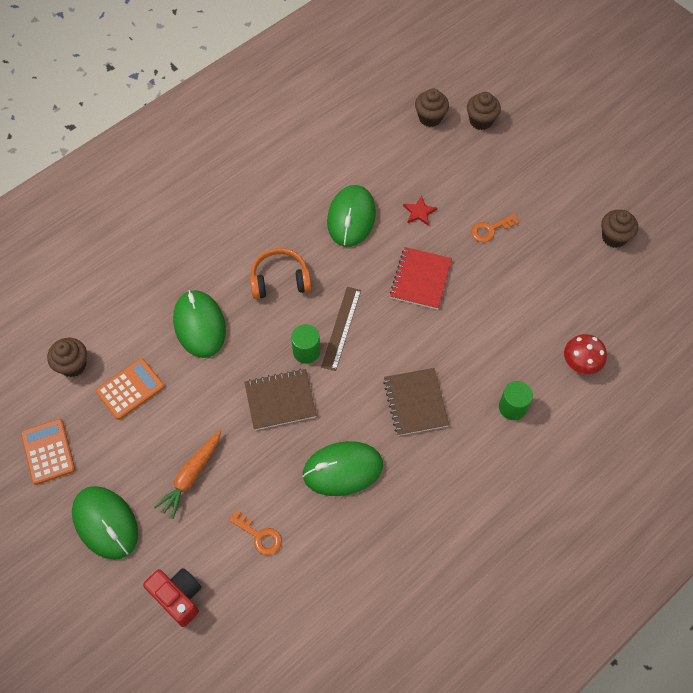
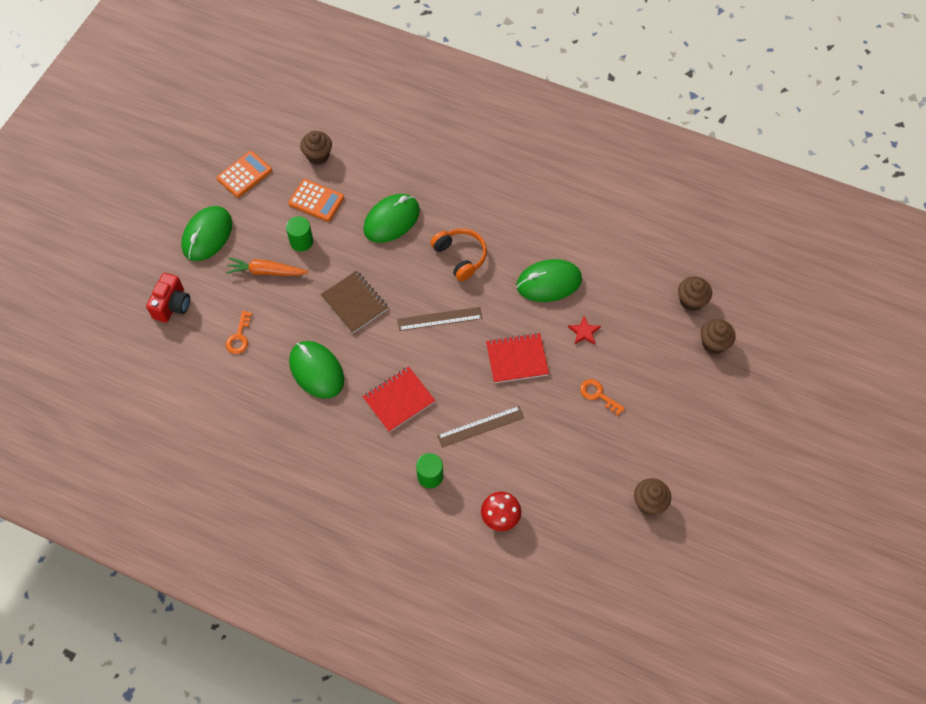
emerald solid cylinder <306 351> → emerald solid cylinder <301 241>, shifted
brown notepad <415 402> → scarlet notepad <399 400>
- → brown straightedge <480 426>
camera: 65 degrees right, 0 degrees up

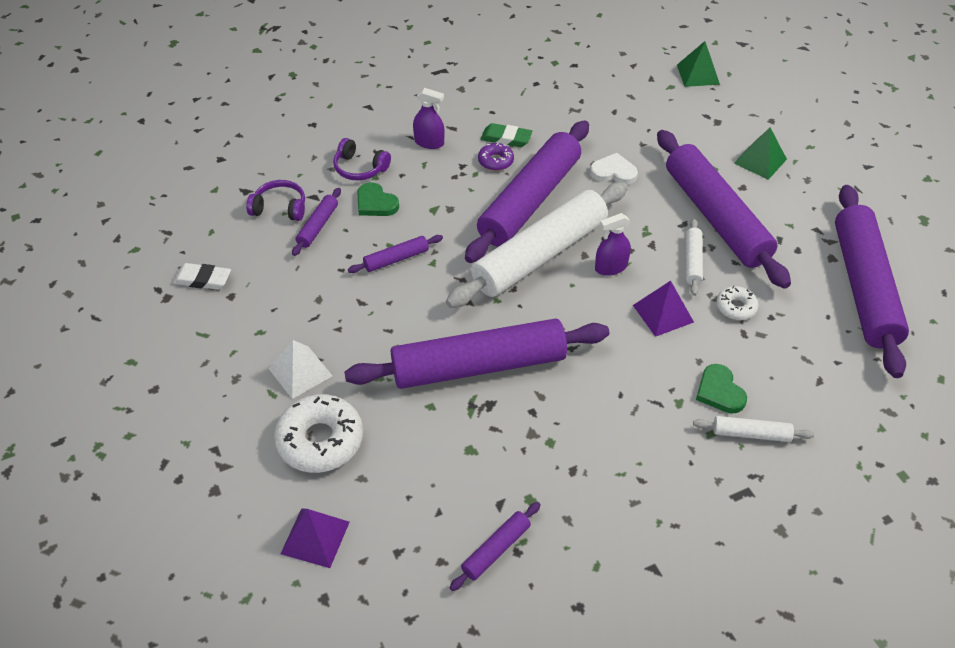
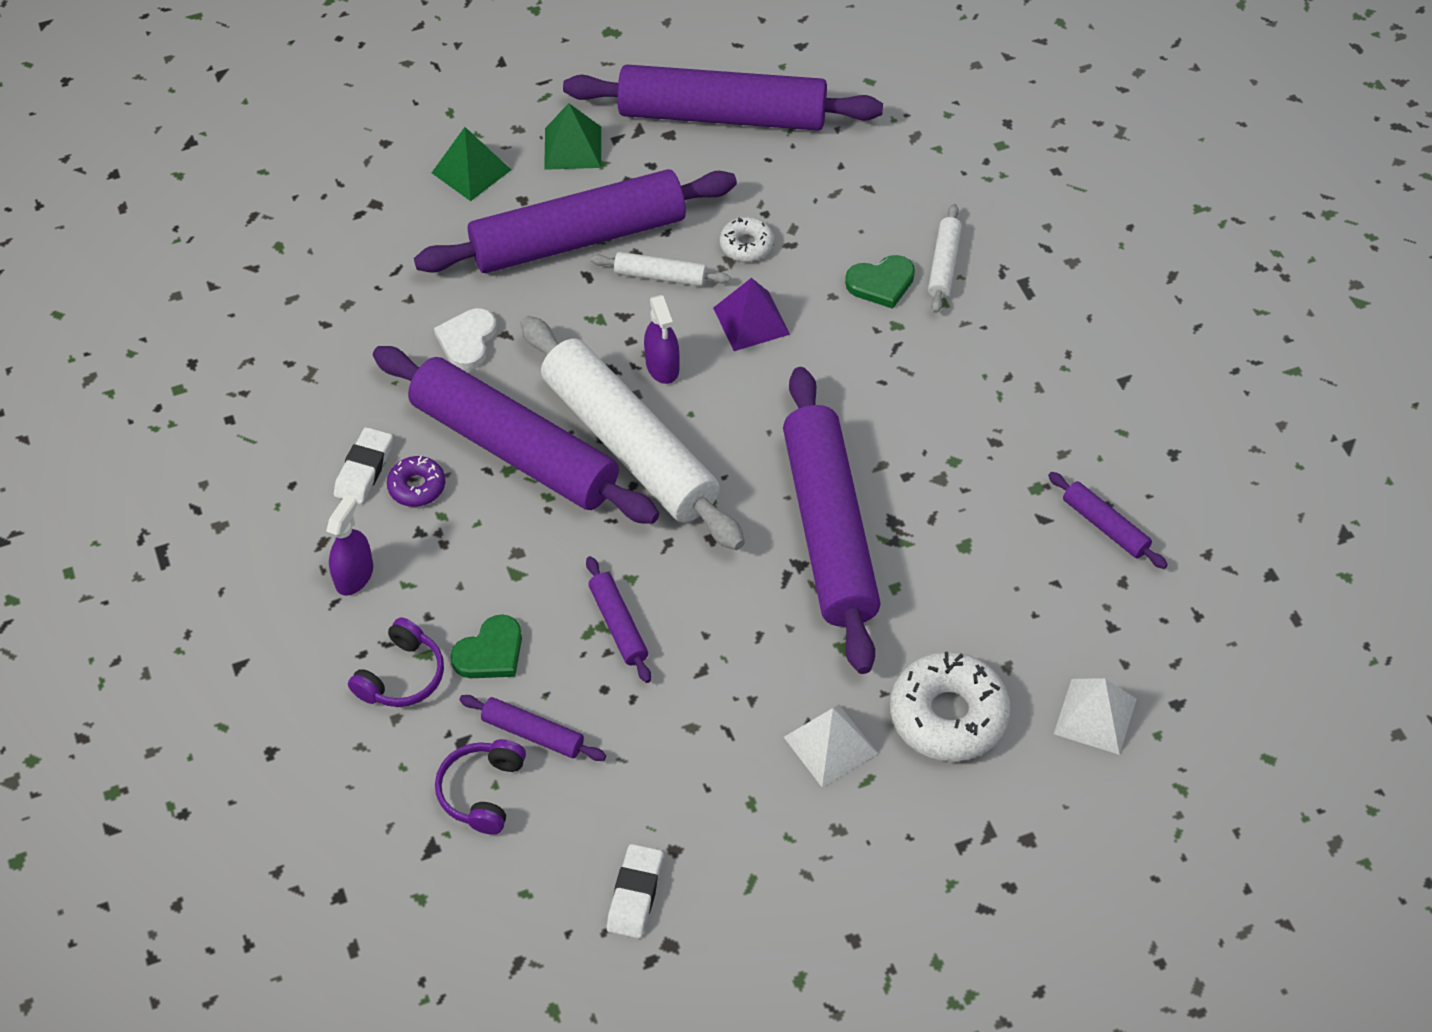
emerald pyramid <698 74> → emerald pyramid <573 147>, shifted
emerald eraser <506 138> → snow-white eraser <364 469>
purple pyramid <315 537> → snow-white pyramid <1095 716>
camera: 85 degrees left, 5 degrees up

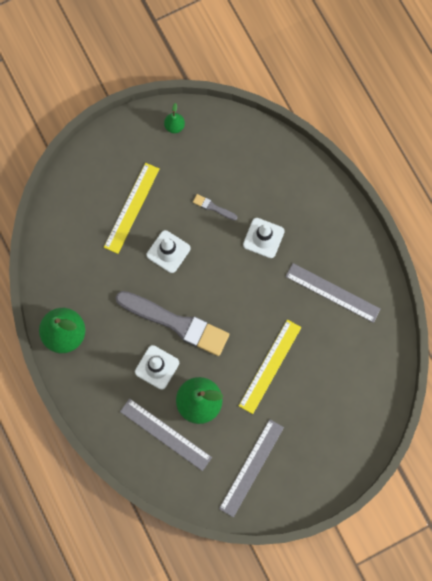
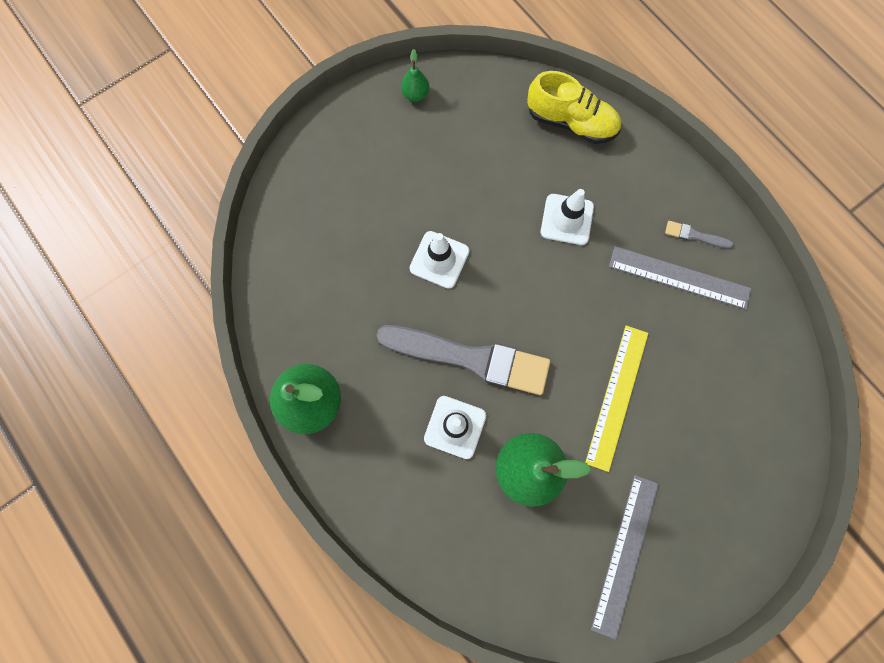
golden straightedge <131 207> → -
gray brush <213 207> → gray brush <695 235>, shifted
gray straightedge <165 434> → -
- → golden lace-up shoe <571 122>
camera: 10 degrees left, 0 degrees up

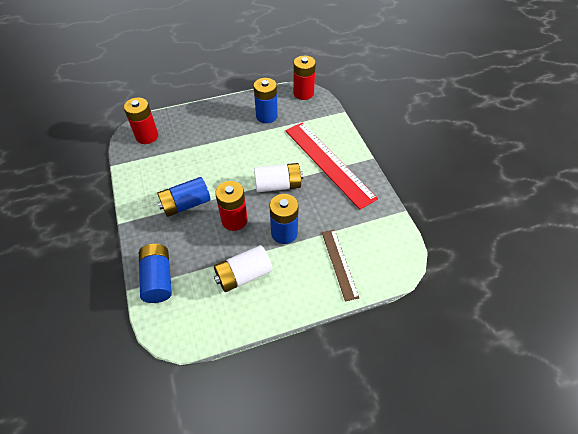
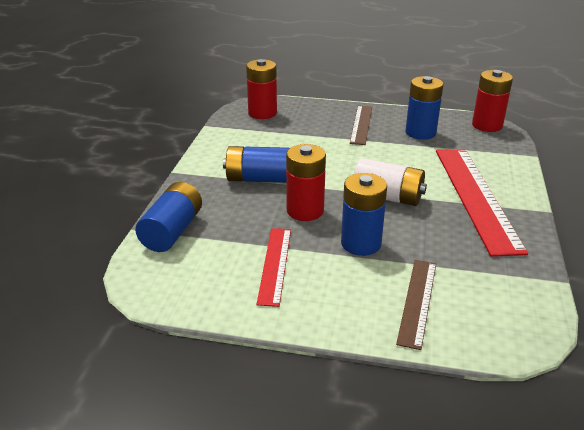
snow-white power cell <243 275> → scarlet straightedge <275 265>
- → brown straightedge <361 124>
camera: 30 degrees right, 20 degrees down

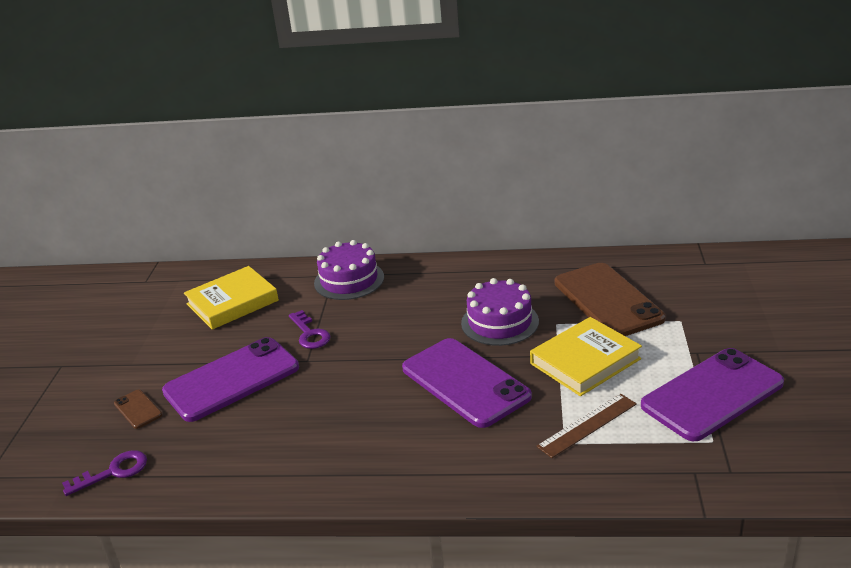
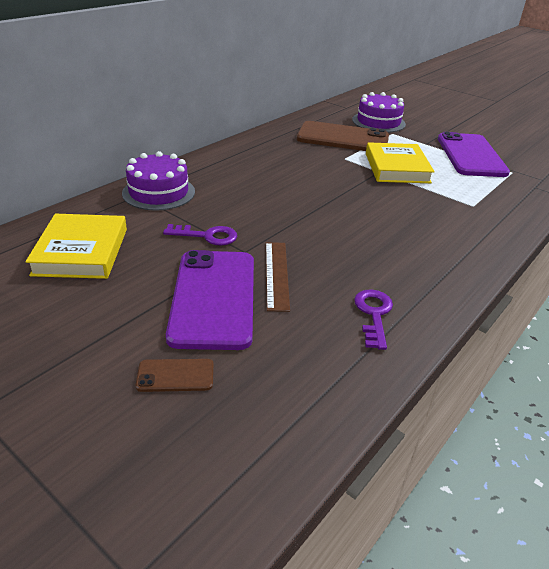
purple cake <500 322> → purple cake <378 122>, shifted
purple mobile phone <465 382> → -
brown straightedge <587 425> → brown straightedge <276 274>, shifted
purple latchkey <113 472> → purple latchkey <373 314>, shifted
camera: 60 degrees left, 5 degrees up

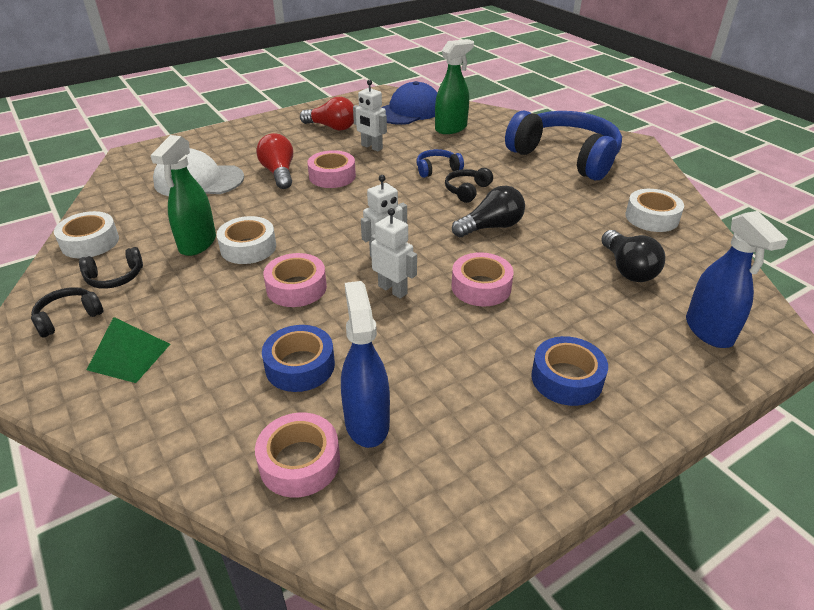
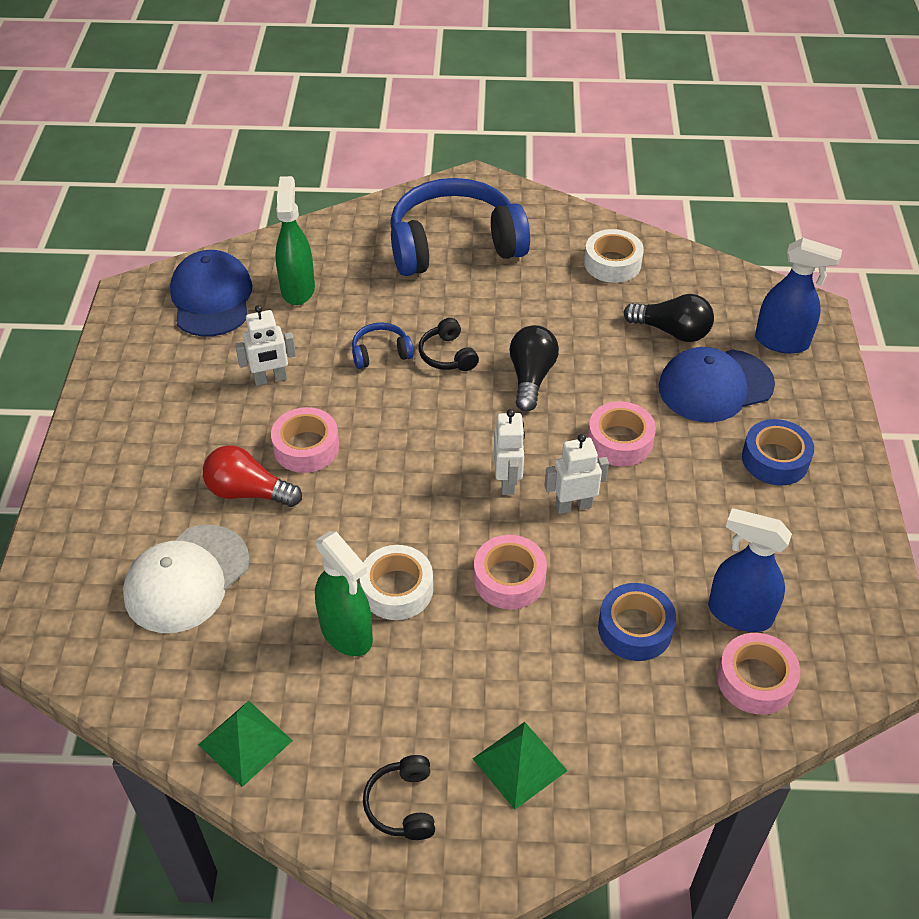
scarlet bulb <331 127> → -
royal blue headset <437 169> → royal blue headset <381 353>, 60 degrees clockwise
snow-white sticky tape <90 242> → emerald pyramid <245 742>
black headset <115 277> → -
- → royal blue cap <715 386>
camera: 55 degrees left, 10 degrees up

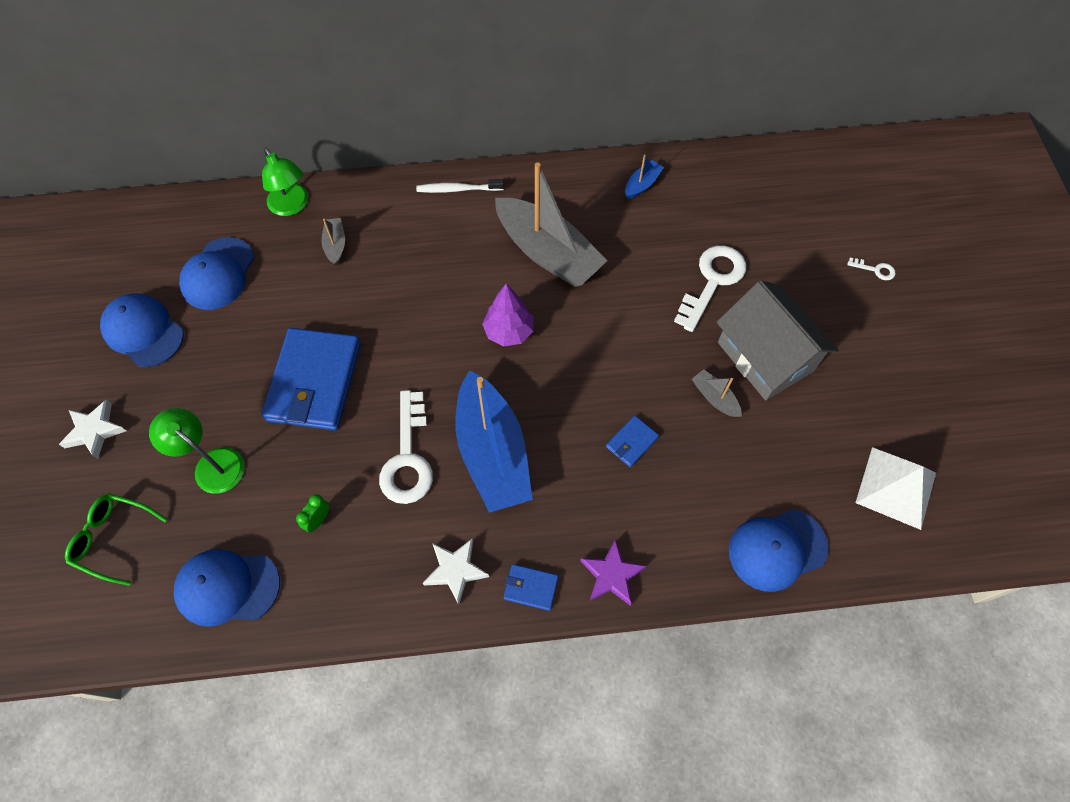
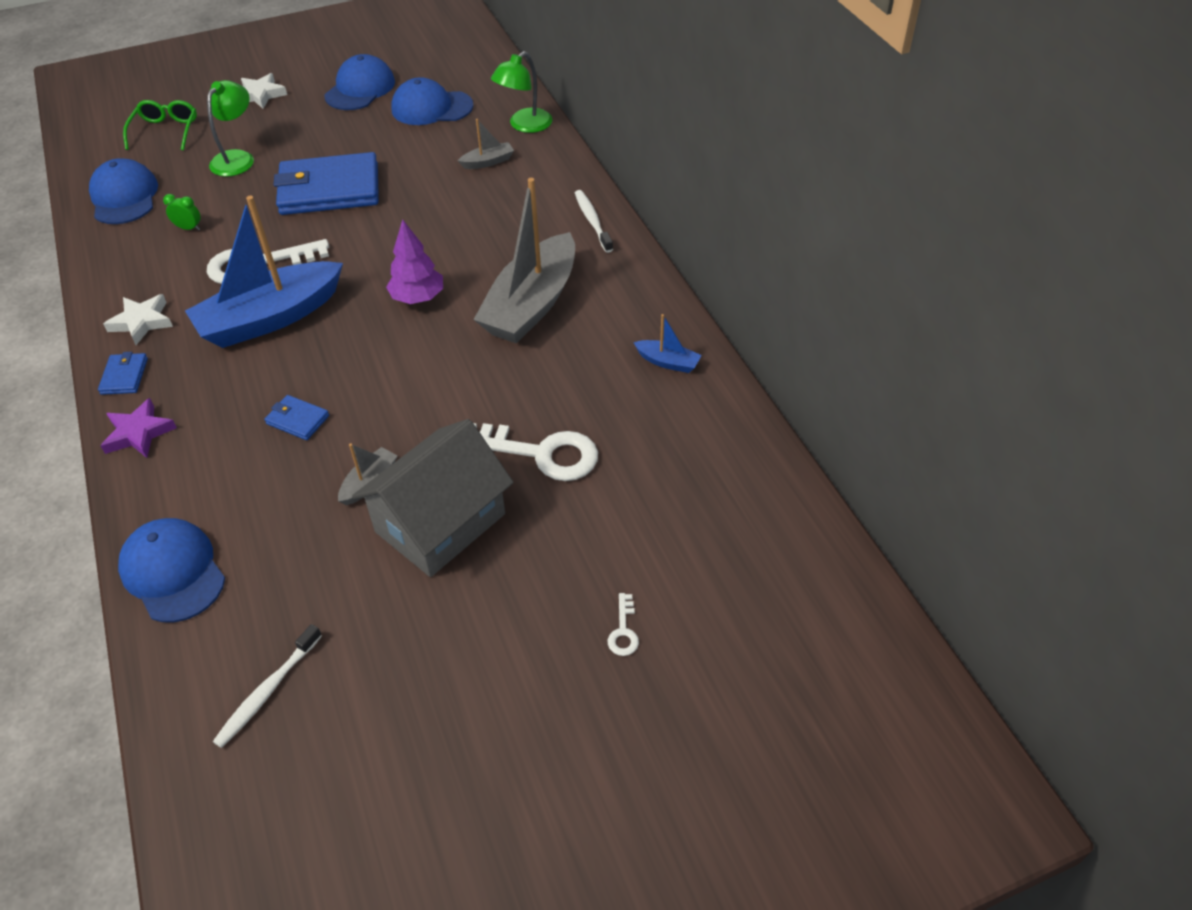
snow-white pyramid <896 487> → snow-white dental brush <267 691>
camera: 75 degrees right, 15 degrees down

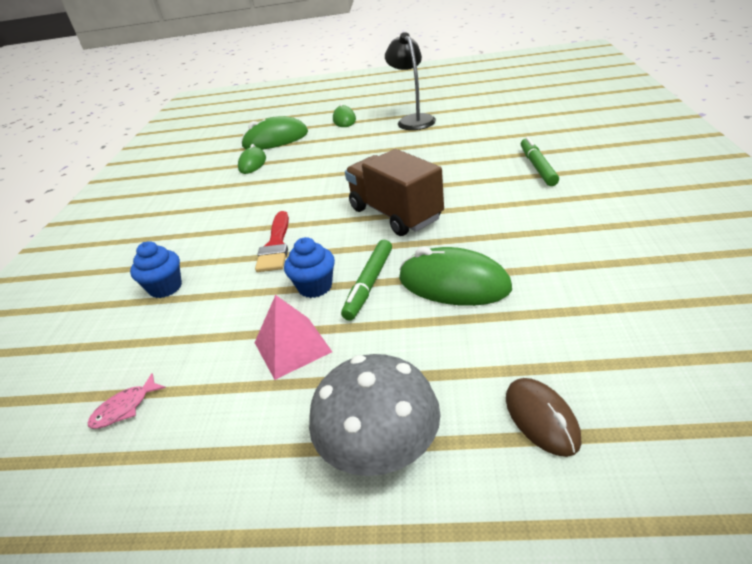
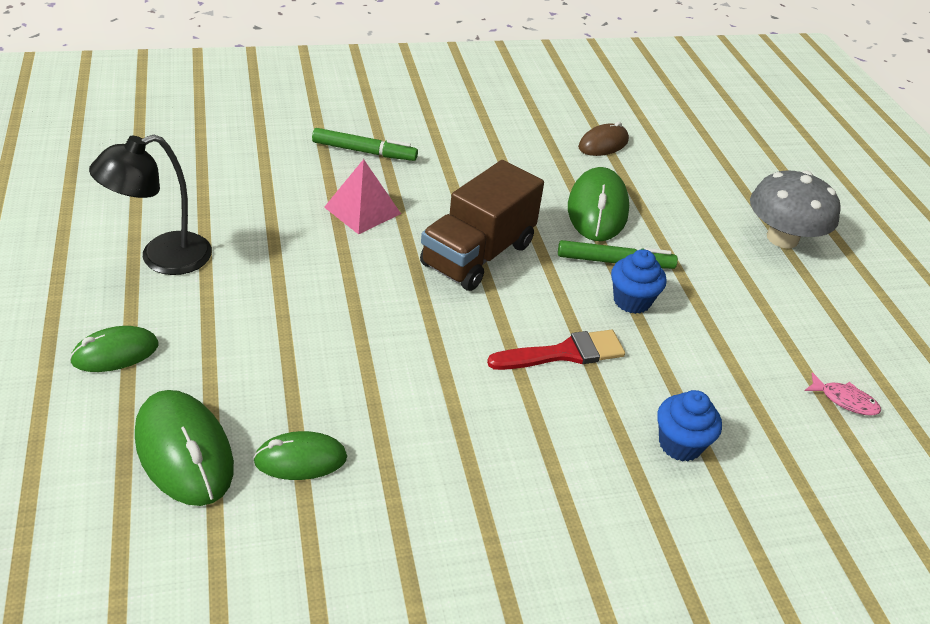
emerald marker <538 167> → emerald marker <364 152>, 150 degrees counterclockwise
pink pyramid <292 347> → pink pyramid <362 210>, shifted
brown computer mouse <541 418> → brown computer mouse <603 144>, shifted
camera: 115 degrees left, 5 degrees up

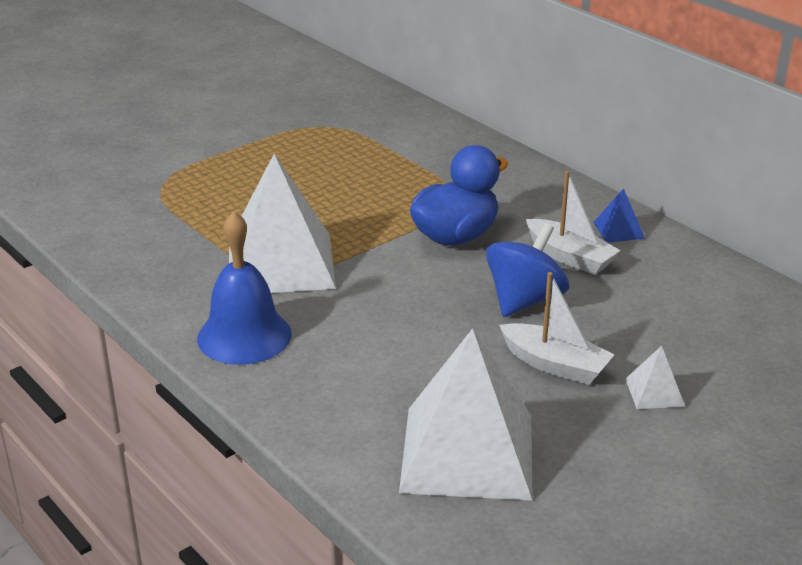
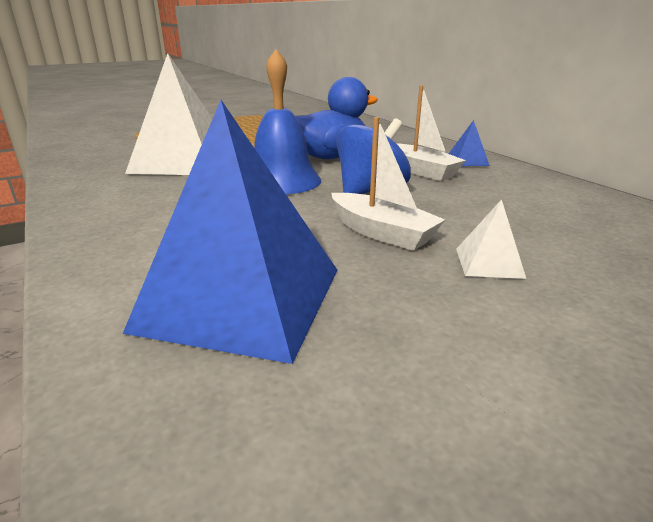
royal blue hand bell <244 336> → royal blue hand bell <282 181>, shifted
snow-white pyramid <467 452> → royal blue pyramid <241 298>
camera: 10 degrees right, 5 degrees down

